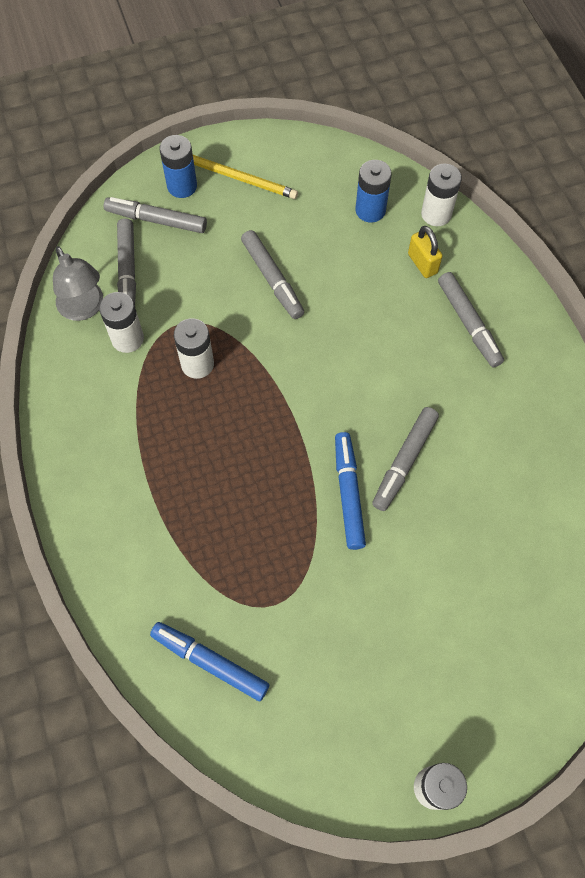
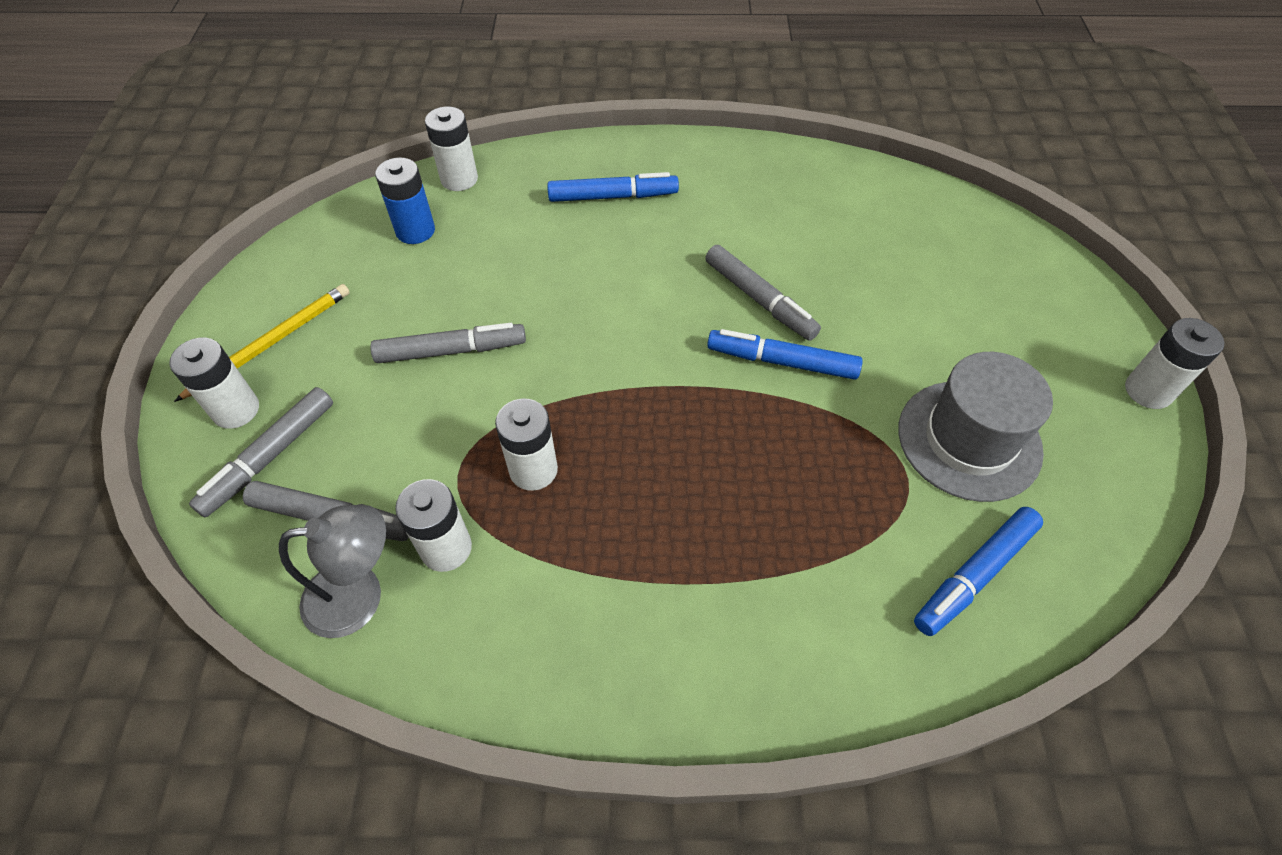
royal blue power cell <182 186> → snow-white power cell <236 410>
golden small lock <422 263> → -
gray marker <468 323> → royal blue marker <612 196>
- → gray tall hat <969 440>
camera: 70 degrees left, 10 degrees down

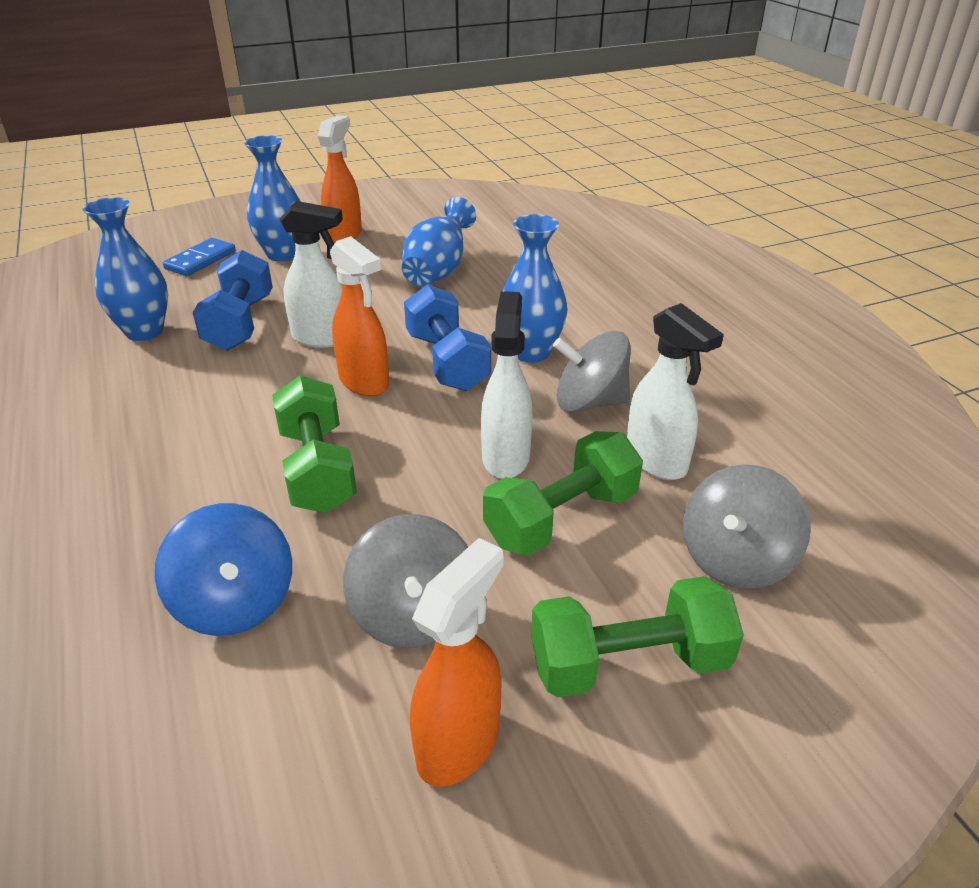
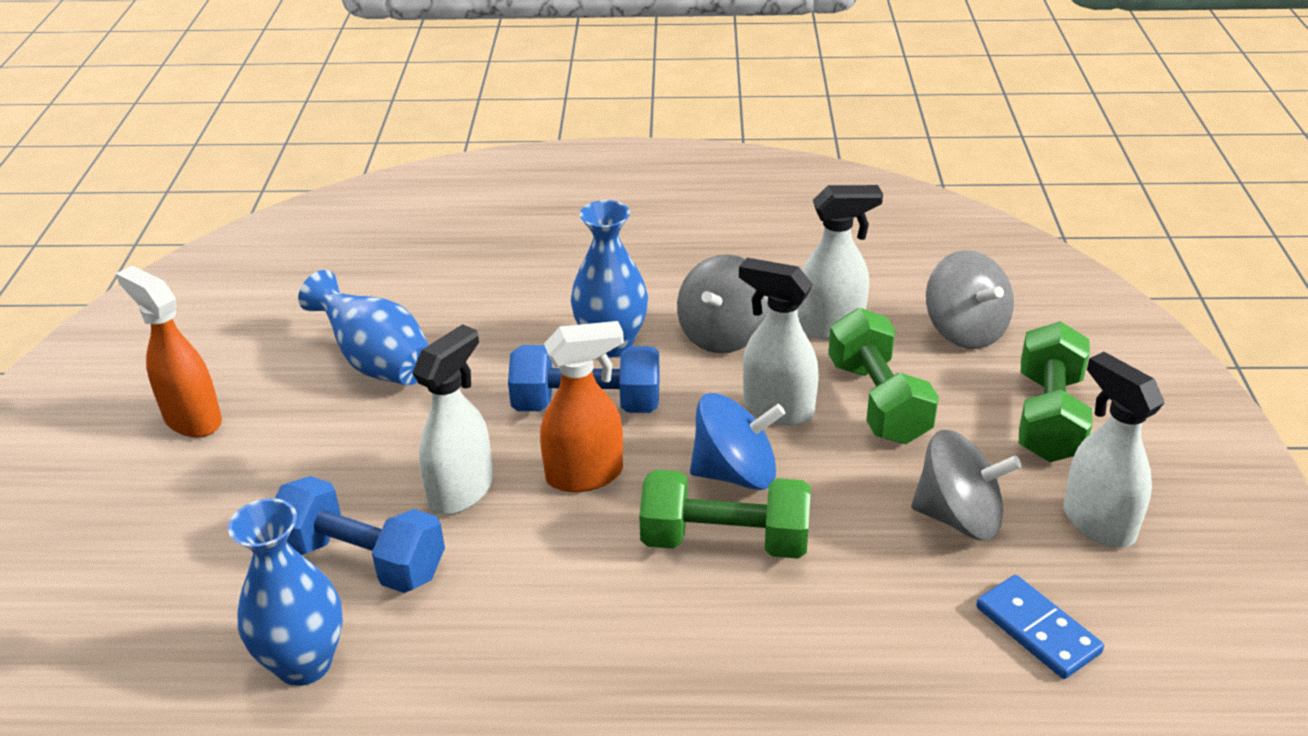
royal blue flower vase <282 254> → -
royal blue domino piece <201 260> → royal blue domino piece <1037 630>, shifted
royal blue whirligig <235 602> → royal blue whirligig <735 473>, shifted
orange spray cleaner <459 743> → snow-white spray cleaner <1097 523>
camera: 65 degrees left, 0 degrees up

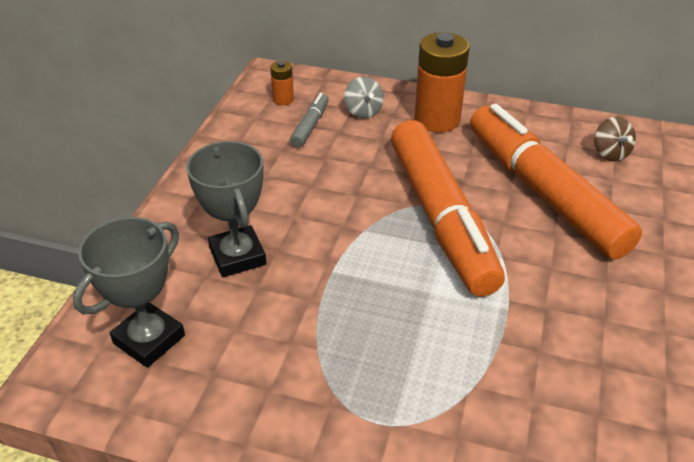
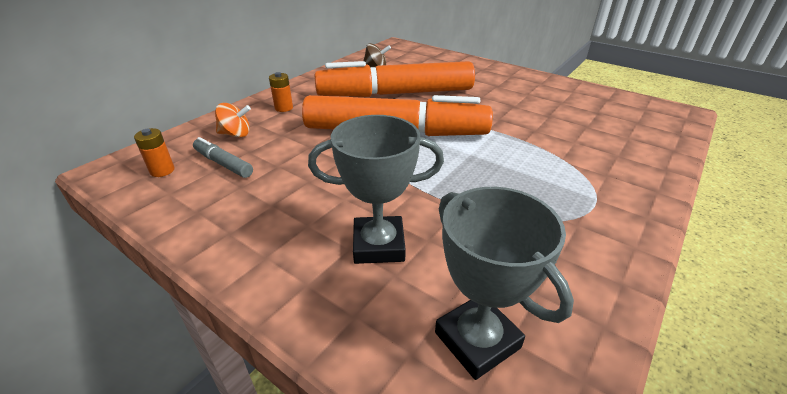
orange power cell <437 119> → orange power cell <284 108>, x0.47
gray whirligig <363 111> → orange whirligig <236 134>
camera: 70 degrees left, 5 degrees down

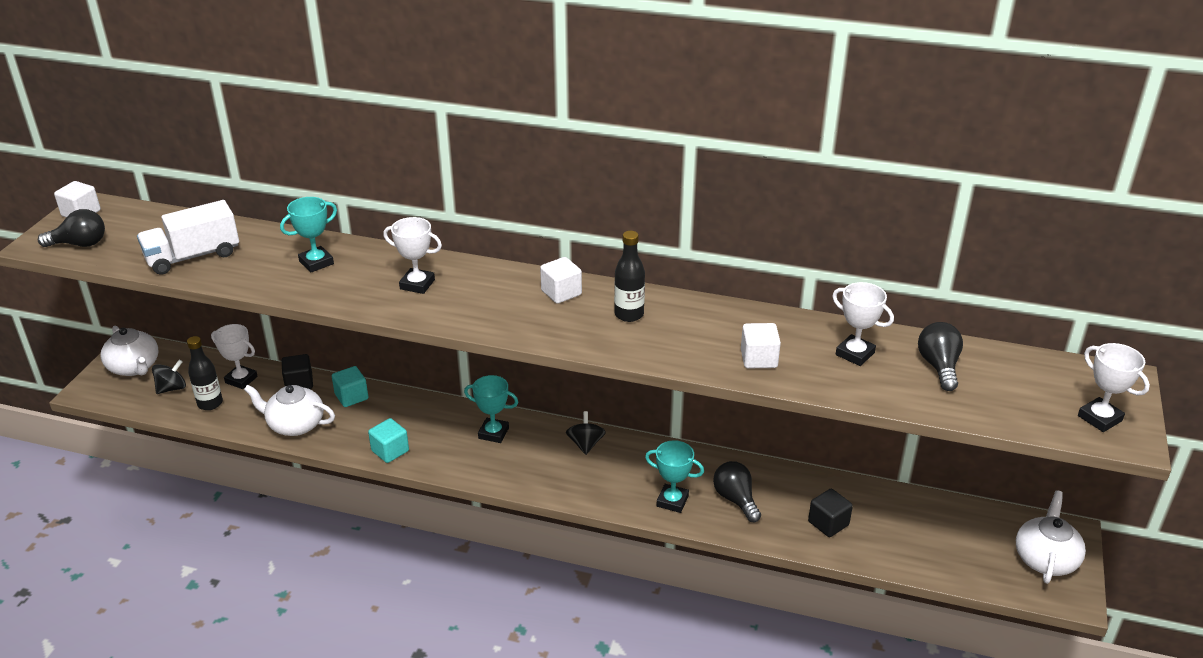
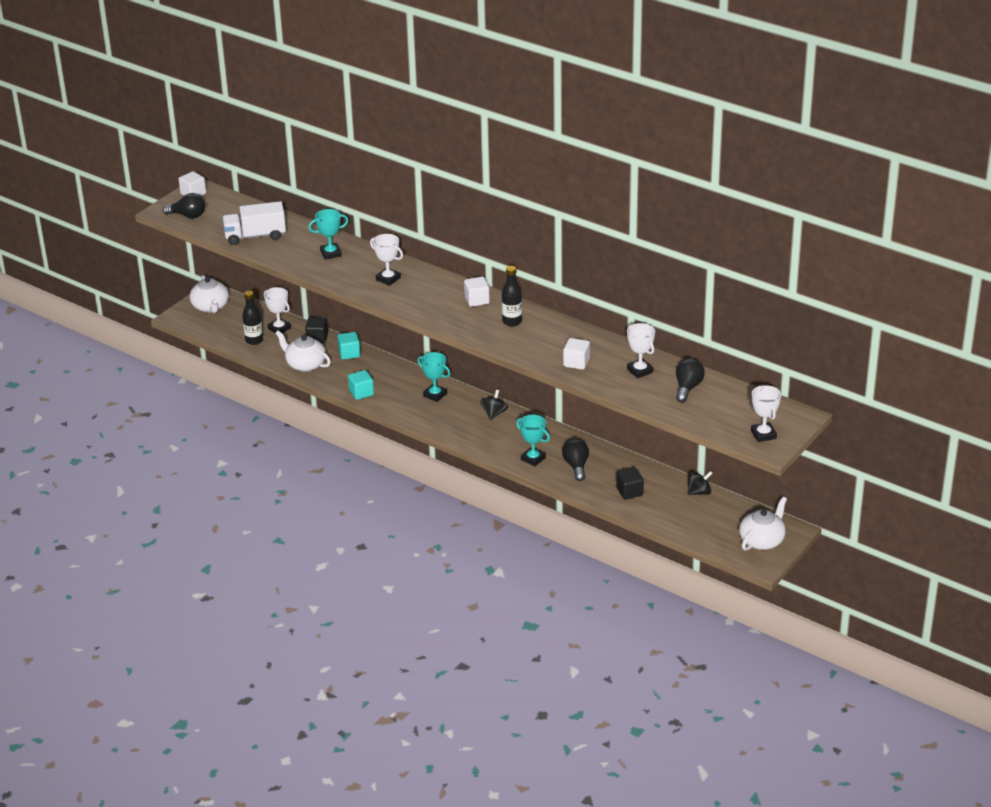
black whirligig <172 388> → black whirligig <699 492>, shifted
camera: 20 degrees right, 0 degrees up

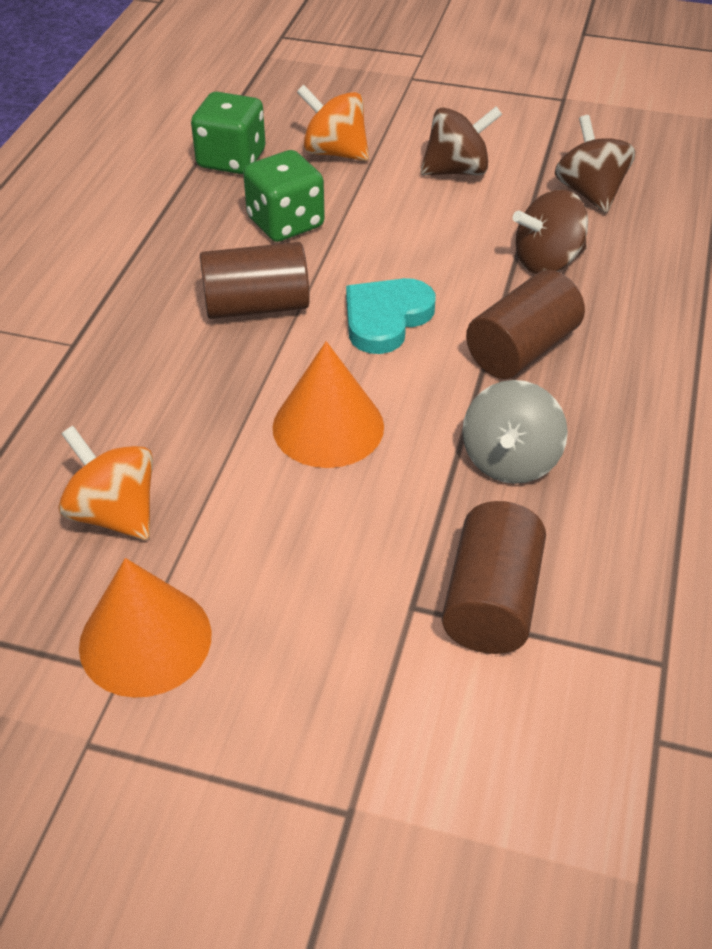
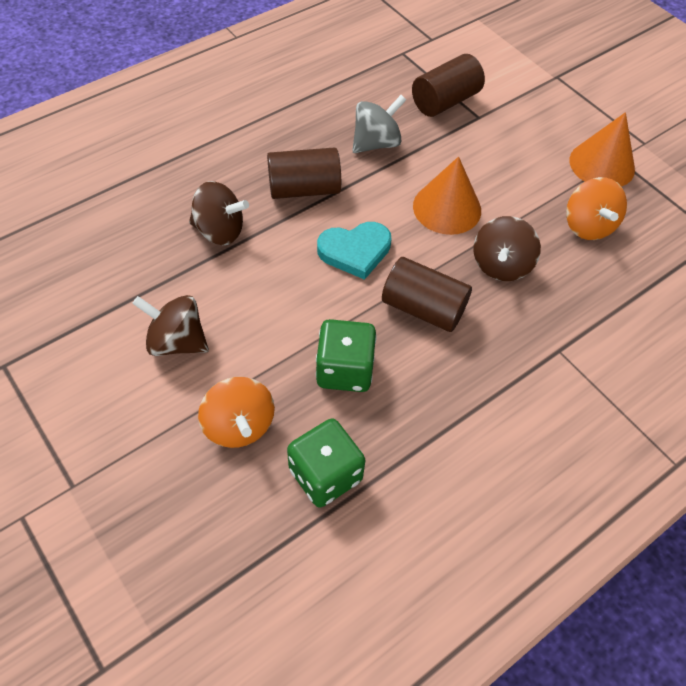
brown whirligig <590 193> → brown whirligig <501 265>, shifted
camera: 145 degrees left, 10 degrees up

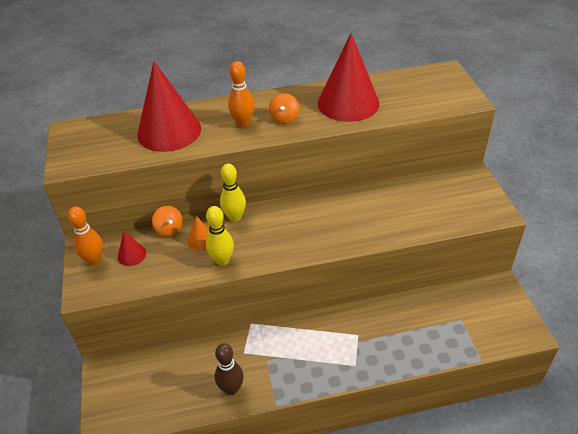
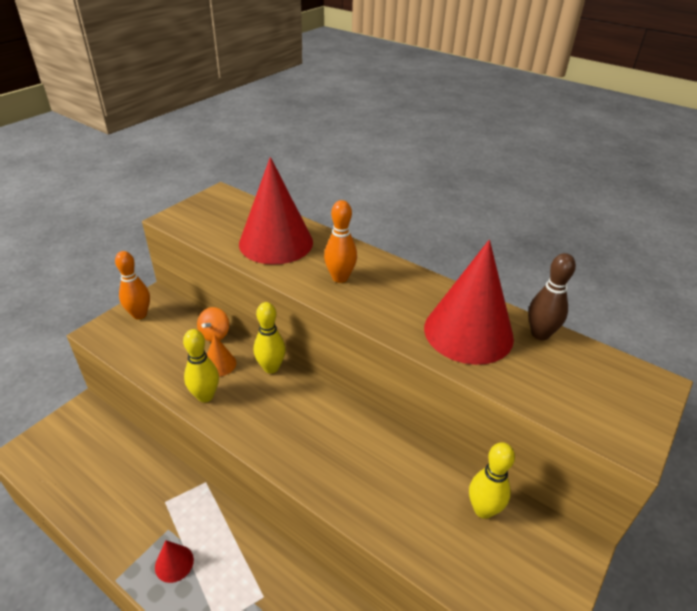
orange whirligig <284 118> → -
scarlet cone <132 255> → scarlet cone <174 563>, shifted
brown tenpin <231 388> → brown tenpin <540 334>, shifted
- → golden tenpin <483 509>
camera: 45 degrees right, 5 degrees down

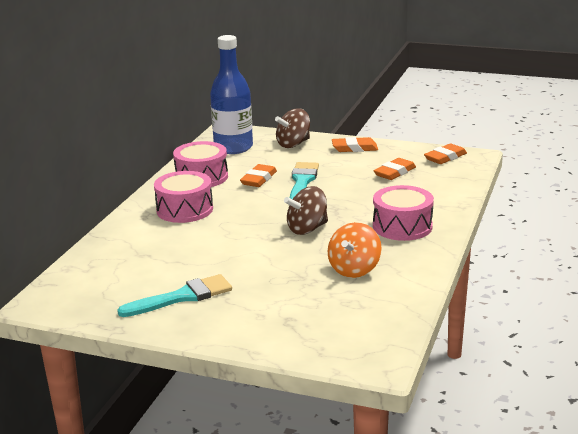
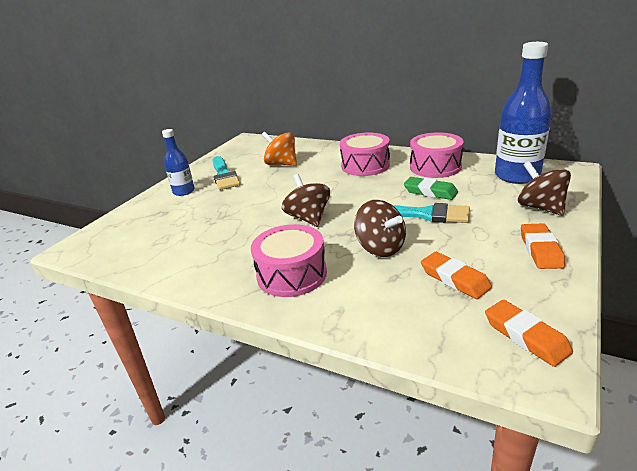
orange eraser <259 179> → emerald eraser <430 192>
orange whirligig <354 269> → orange whirligig <281 164>, shifted
- → royal blue bottle <184 191>
- → brown whirligig <380 248>
camera: 100 degrees right, 5 degrees up

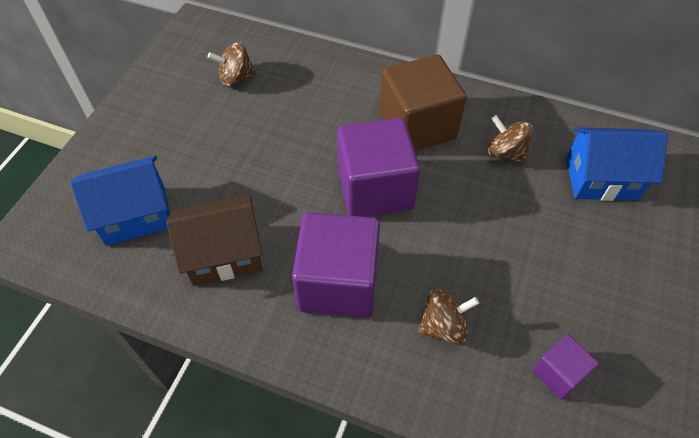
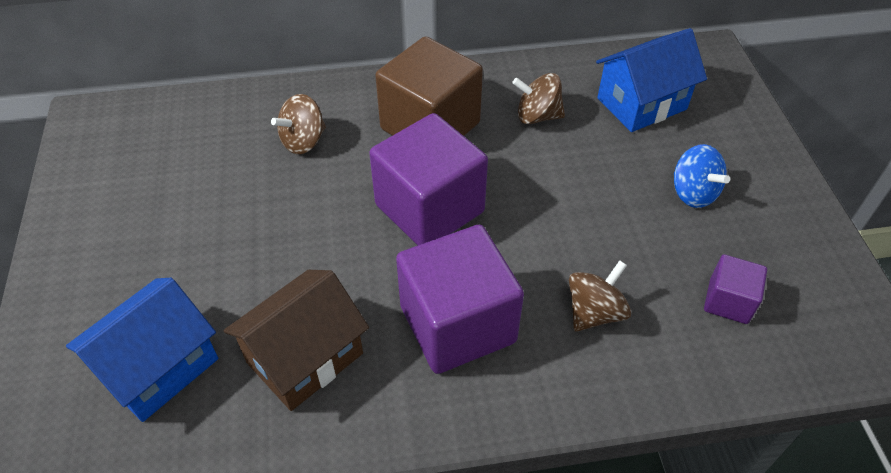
brown whirligig <236 78> → brown whirligig <303 141>, shifted
- → royal blue whirligig <693 193>
camera: 30 degrees left, 5 degrees down

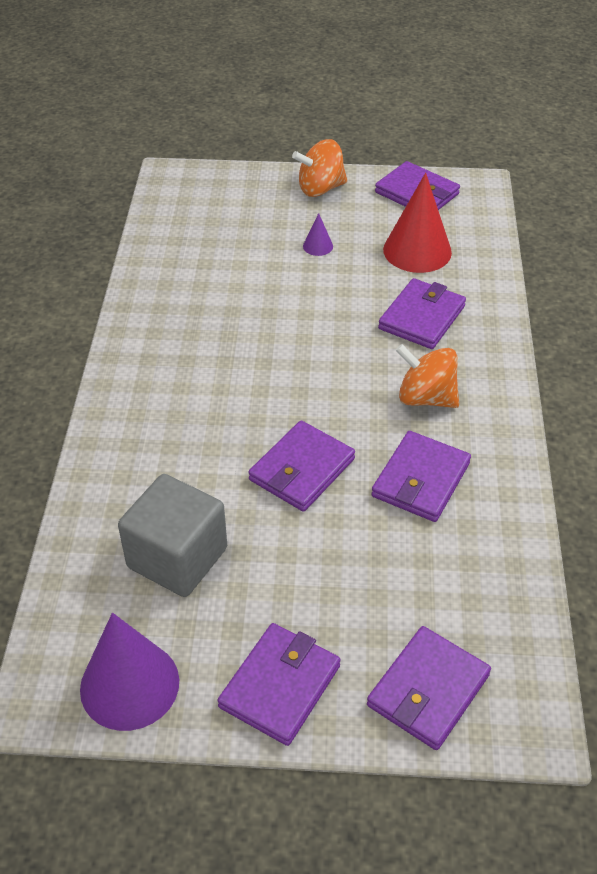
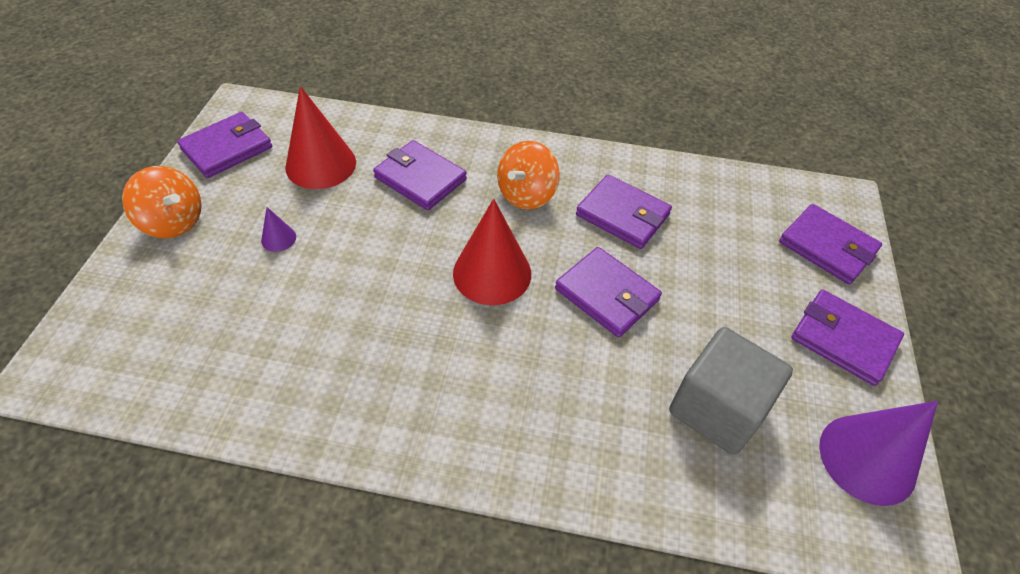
orange whirligig <320 188> → orange whirligig <173 222>, 45 degrees counterclockwise
- → scarlet cone <492 273>
camera: 85 degrees left, 5 degrees up

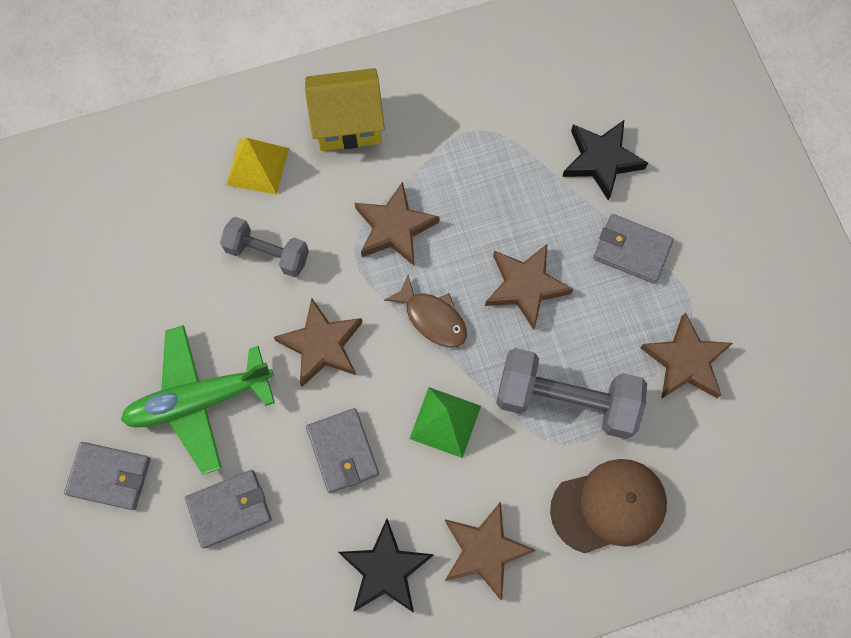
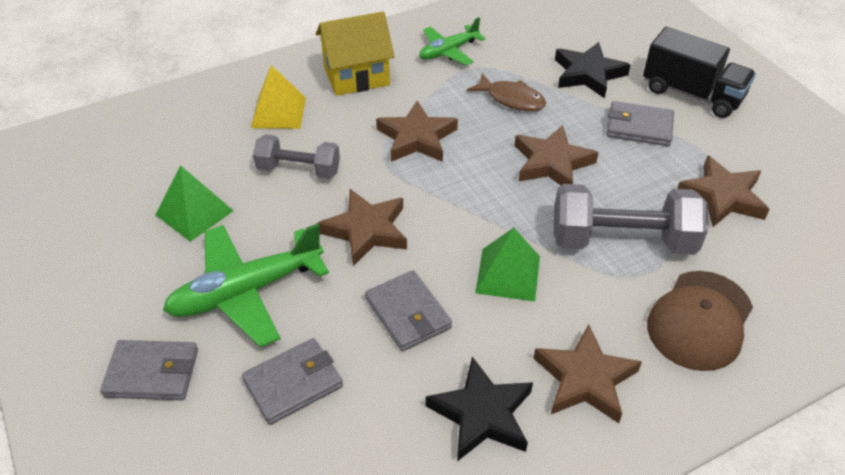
brown fish <432 318> → brown fish <511 99>, shifted
brown cap <609 506> → brown cap <699 320>, 150 degrees clockwise
- → emerald toy plane <448 51>
- → black toy truck <692 94>
- → emerald pyramid <194 213>
camera: 10 degrees left, 25 degrees down

